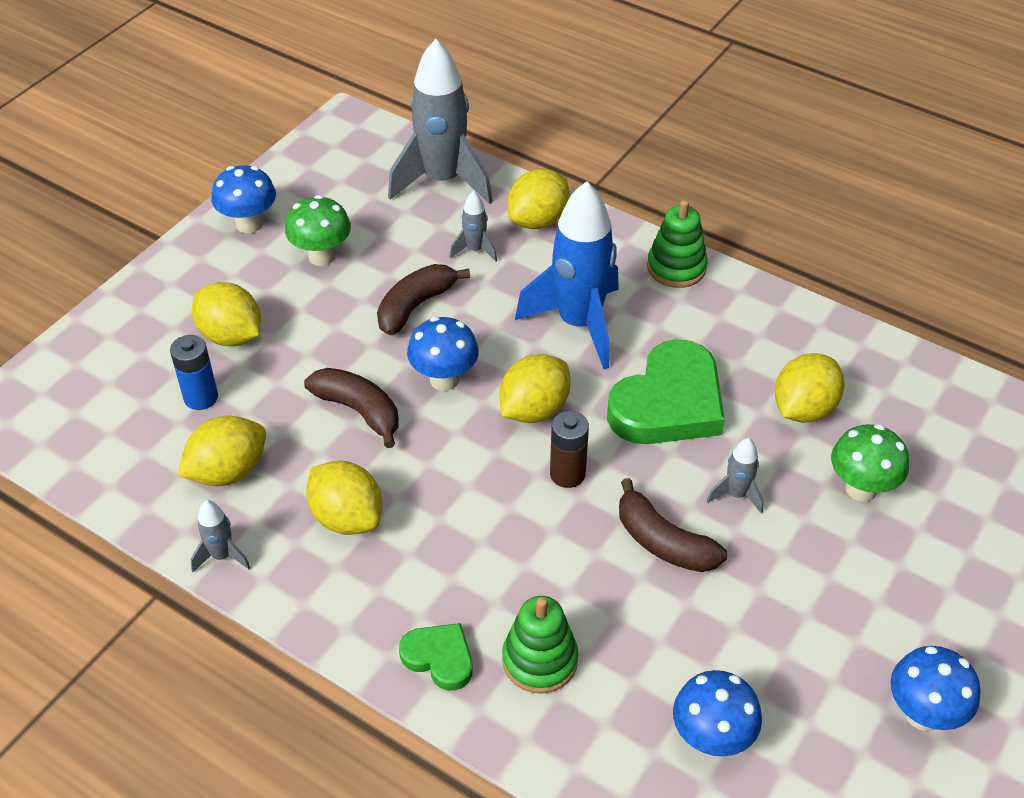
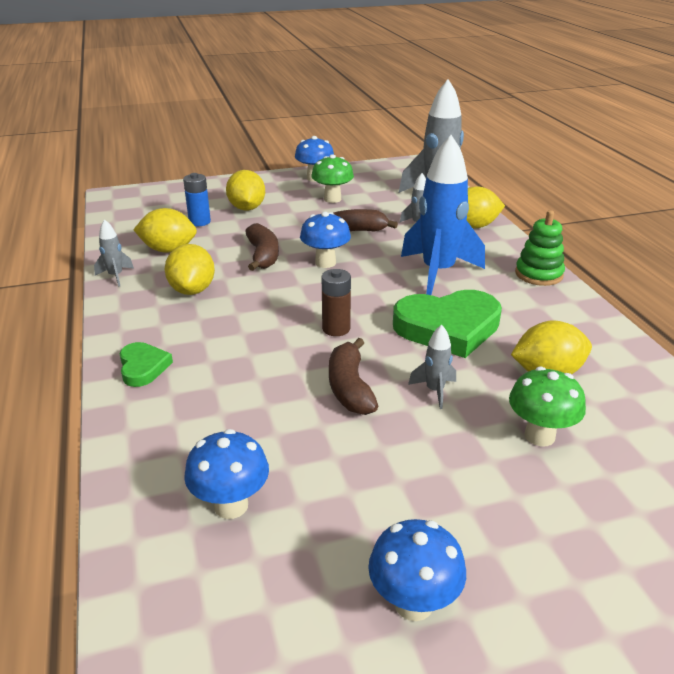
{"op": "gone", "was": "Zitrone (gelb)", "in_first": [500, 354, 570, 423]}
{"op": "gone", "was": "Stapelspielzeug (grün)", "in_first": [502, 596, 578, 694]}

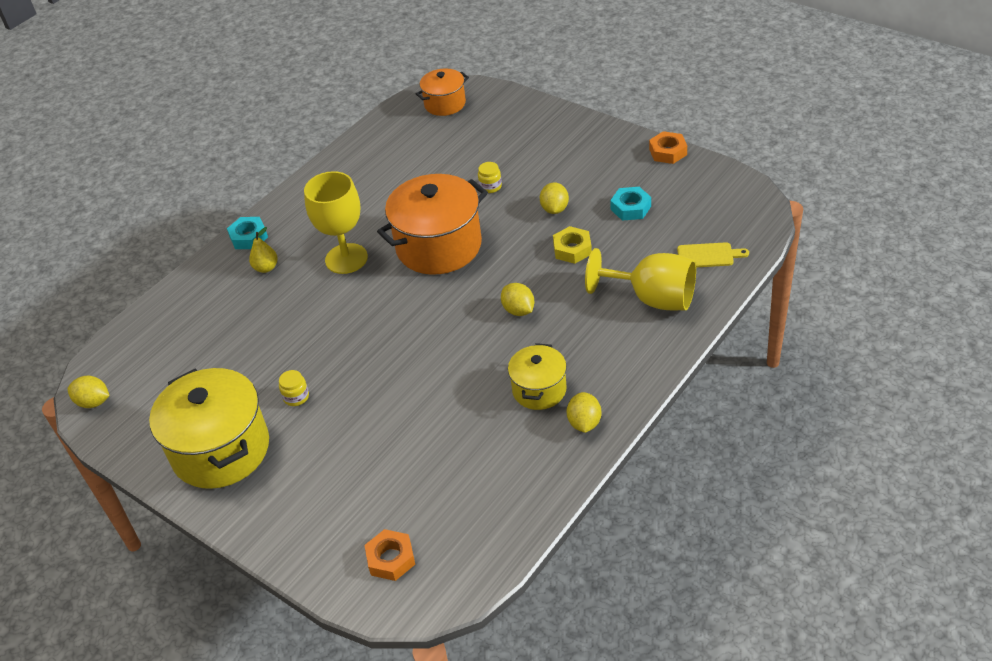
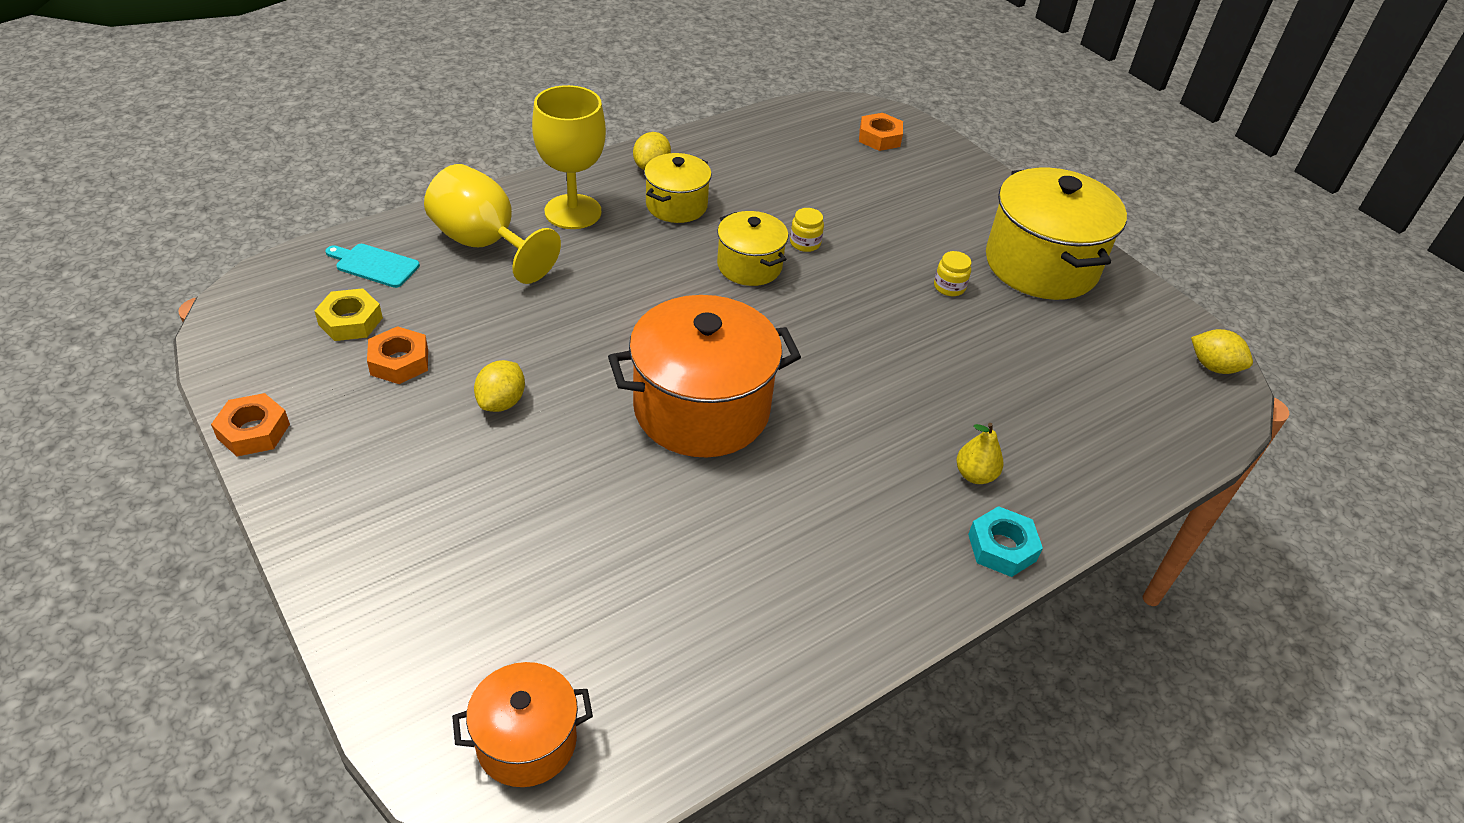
{"op": "gone", "was": "Zitrone (gelb)", "in_first": [501, 283, 534, 316]}
{"op": "new", "now": "Kochtopf (gelb)", "in_second": [717, 211, 788, 286]}
{"op": "shifted", "was": "Kelch (gelb)", "in_first": [304, 171, 368, 274], "in_second": [532, 85, 606, 229]}
{"op": "shifted", "was": "Einmachglas (gelb)", "in_first": [478, 162, 502, 193], "in_second": [790, 208, 824, 252]}
{"op": "shifted", "was": "Sechskantmutter (gelb)", "in_first": [553, 226, 592, 264], "in_second": [314, 288, 383, 341]}
{"op": "repainted", "was": "Sechskantmutter (türkis)", "now": "Sechskantmutter (orange)", "in_first": [610, 187, 651, 221], "in_second": [367, 326, 428, 384]}
{"op": "repainted", "was": "Schneidebrett (gelb)", "now": "Schneidebrett (türkis)", "in_first": [677, 242, 749, 267], "in_second": [325, 244, 420, 288]}

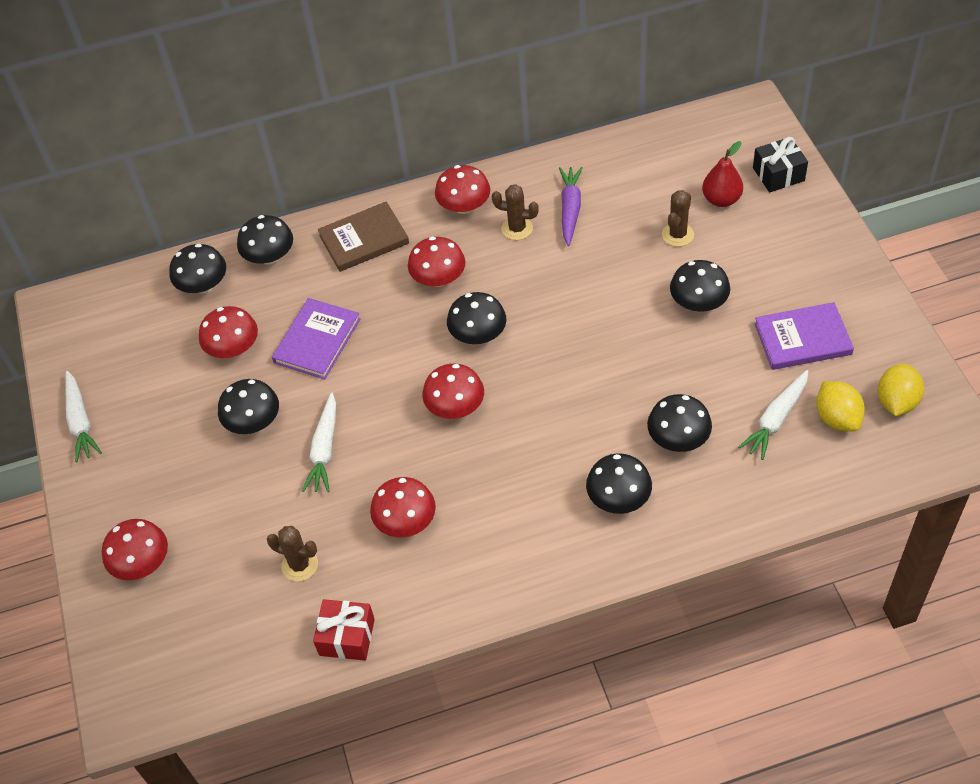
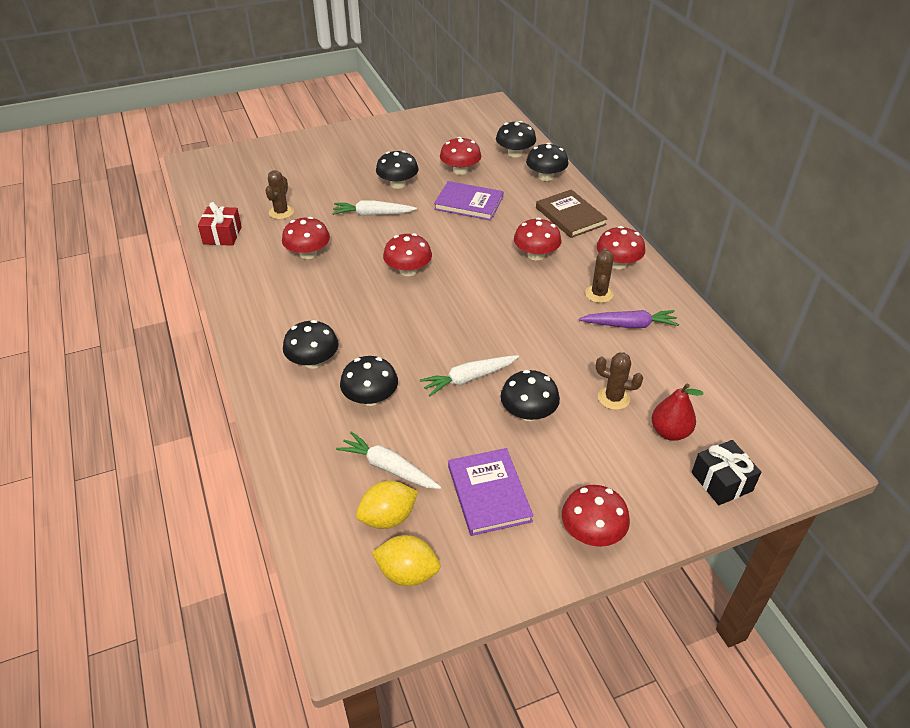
{"op": "gone", "was": "Pilz (schwarz)", "in_first": [447, 292, 506, 344]}
{"op": "shifted", "was": "Karotte (weiß)", "in_first": [65, 371, 102, 462], "in_second": [420, 355, 519, 397]}
{"op": "shifted", "was": "Pilz (rot)", "in_first": [102, 519, 168, 580], "in_second": [562, 485, 630, 547]}

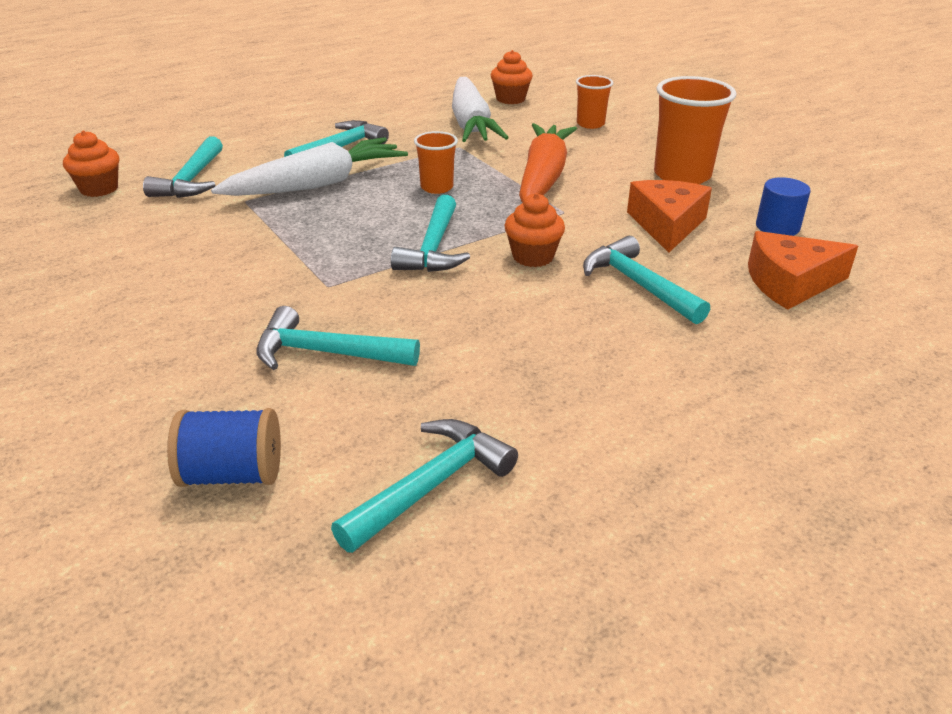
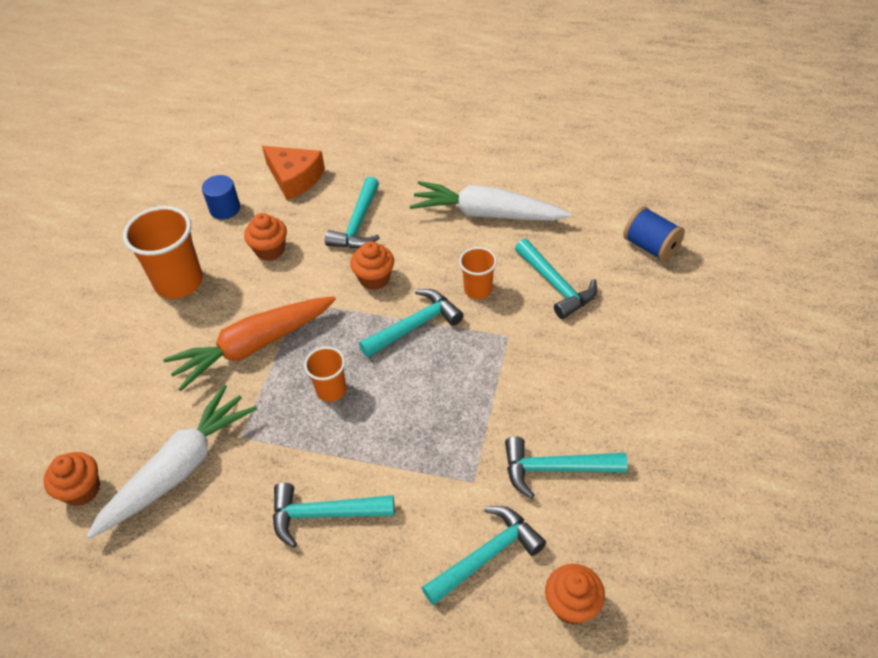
{"op": "shifted", "was": "Karotte (weiß)", "in_first": [211, 137, 408, 196], "in_second": [410, 181, 571, 221]}
{"op": "shifted", "was": "Hammer (türkis)", "in_first": [331, 419, 518, 553], "in_second": [505, 436, 628, 499]}
{"op": "shifted", "was": "Becher (orange)", "in_first": [576, 75, 613, 129], "in_second": [459, 247, 497, 299]}
{"op": "swapped", "was": "Käse (orange)", "now": "Muffin (orange)", "in_first": [627, 180, 712, 253], "in_second": [244, 213, 287, 261]}

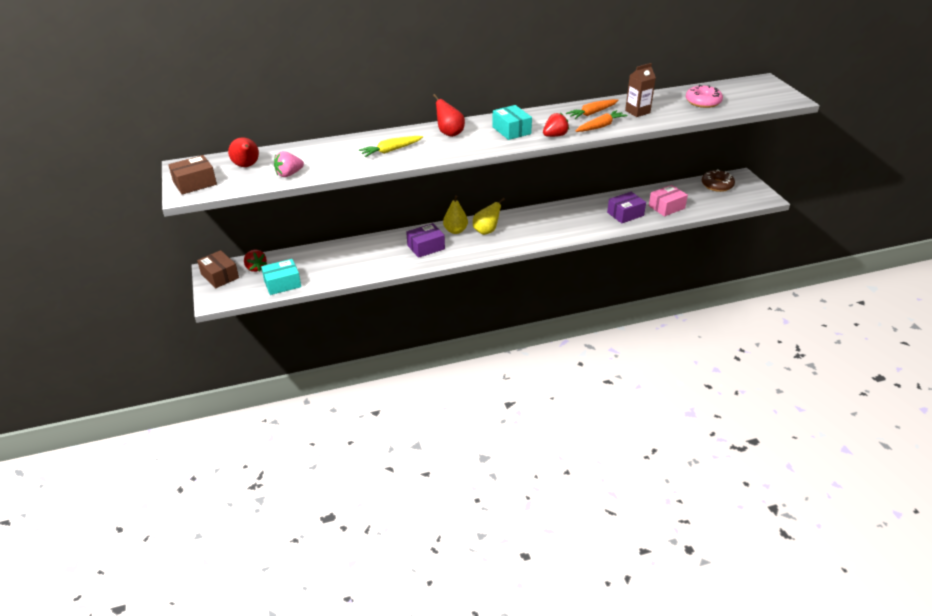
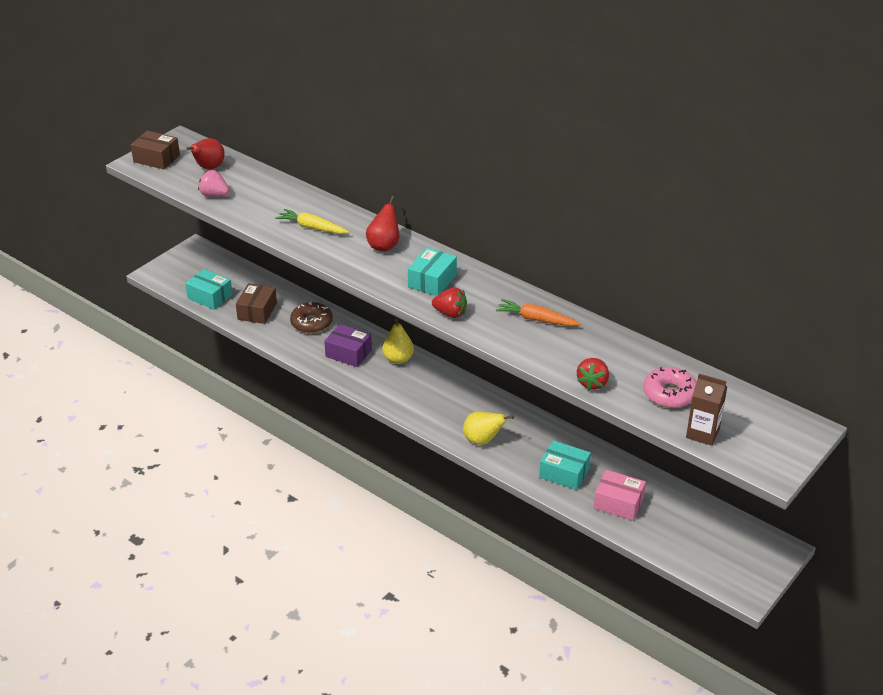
{"op": "gone", "was": "Karotte (orange)", "in_first": [575, 110, 628, 132]}
{"op": "shifted", "was": "Schachtel (braun)", "in_first": [197, 250, 239, 288], "in_second": [236, 283, 277, 324]}
{"op": "shifted", "was": "Erdbeere (rot)", "in_first": [244, 250, 267, 272], "in_second": [577, 358, 609, 390]}
{"op": "shifted", "was": "Birne (gelb)", "in_first": [473, 198, 505, 235], "in_second": [463, 411, 514, 445]}
{"op": "shifted", "was": "Getränkekarton (braun)", "in_first": [625, 63, 656, 117], "in_second": [686, 373, 727, 446]}
{"op": "shifted", "was": "Donut (braun)", "in_first": [702, 169, 735, 192], "in_second": [290, 302, 333, 333]}
{"op": "repainted", "was": "Schachtel (lila)", "now": "Schachtel (türkis)", "in_first": [607, 192, 646, 224], "in_second": [539, 440, 591, 490]}

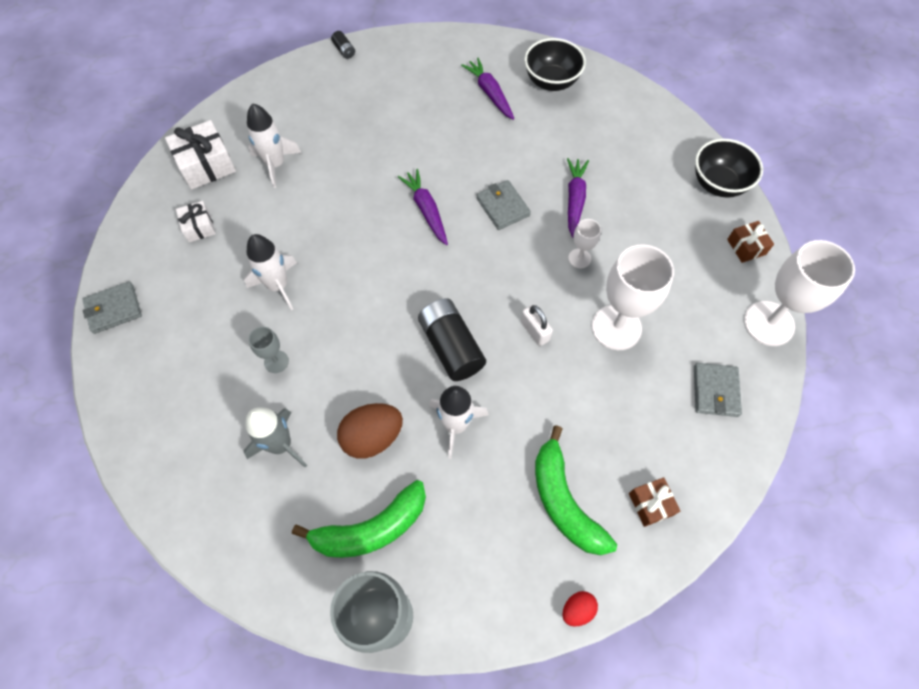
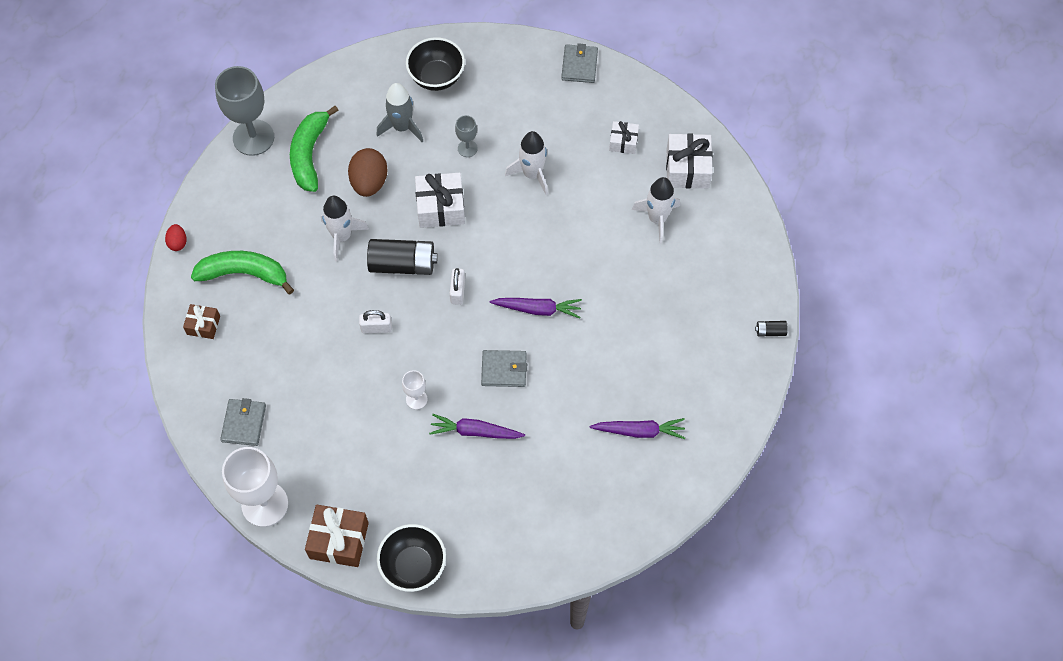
{"op": "gone", "was": "Kelch (weiß)", "in_first": [592, 244, 674, 350]}
{"op": "new", "now": "Geschenk (weiß)", "in_second": [415, 173, 465, 228]}
{"op": "new", "now": "Vorhängeschloss (weiß)", "in_second": [450, 268, 465, 305]}
{"op": "shifted", "was": "Schüssel (schwarz)", "in_first": [524, 38, 586, 91], "in_second": [406, 37, 465, 91]}
{"op": "rotated", "was": "Karotte (lila)", "in_first": [567, 158, 589, 237], "in_second": [429, 414, 525, 439], "clockwise": 150}
{"op": "rotated", "was": "Geldbörse (grau)", "in_first": [694, 363, 742, 417], "in_second": [220, 398, 266, 446], "clockwise": 60}
{"op": "scaled", "was": "Geschenk (braun)", "in_first": [727, 221, 774, 263], "in_second": [305, 505, 369, 567], "ratio": 1.7}

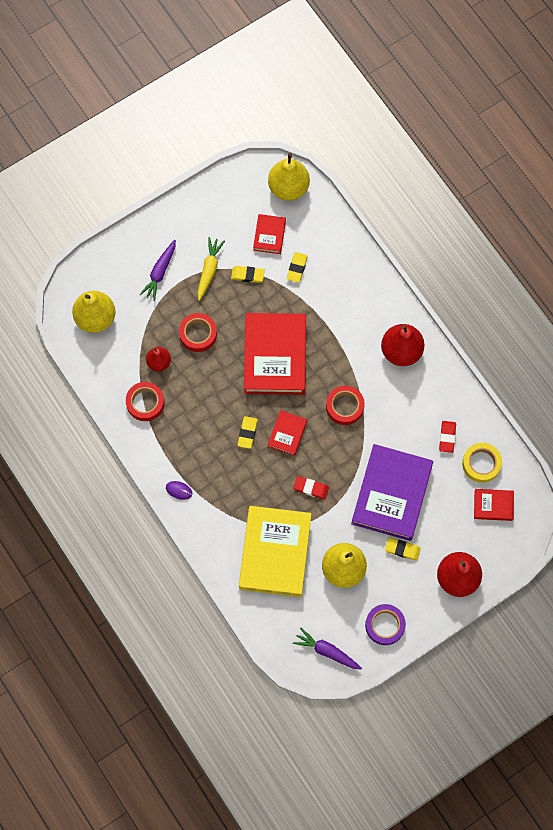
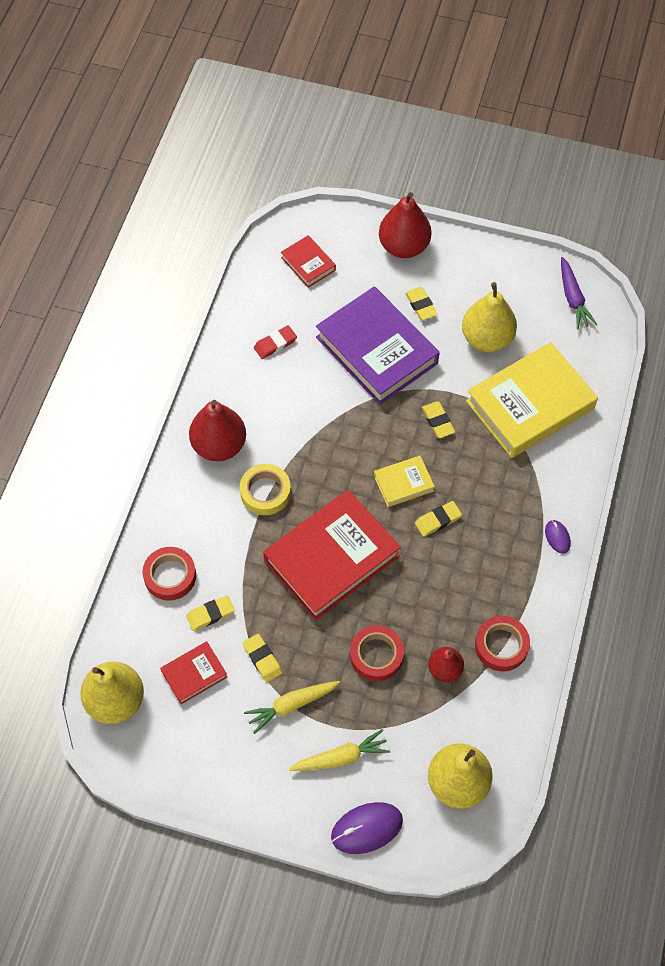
{"op": "gone", "was": "Klebeband (lila)", "in_first": [365, 604, 406, 645]}
{"op": "new", "now": "Computermaus (lila)", "in_second": [331, 802, 403, 854]}
{"op": "shifted", "was": "Klebeband (rot)", "in_first": [326, 386, 365, 425], "in_second": [143, 547, 196, 601]}
{"op": "shifted", "was": "Klebeband (gelb)", "in_first": [462, 443, 502, 483], "in_second": [240, 464, 291, 515]}
{"op": "repainted", "was": "Karotte (lila)", "now": "Karotte (gelb)", "in_first": [140, 240, 176, 301], "in_second": [289, 729, 390, 771]}
{"op": "repainted", "was": "Buch (rot)", "now": "Buch (gelb)", "in_first": [268, 410, 307, 456], "in_second": [374, 456, 435, 507]}
{"op": "repainted", "was": "Radiergummi (rot)", "now": "Radiergummi (gelb)", "in_first": [293, 476, 329, 499], "in_second": [422, 401, 455, 438]}
{"op": "rotated", "was": "Buch (lila)", "in_first": [351, 444, 433, 541], "in_second": [316, 286, 440, 405], "clockwise": 75}

